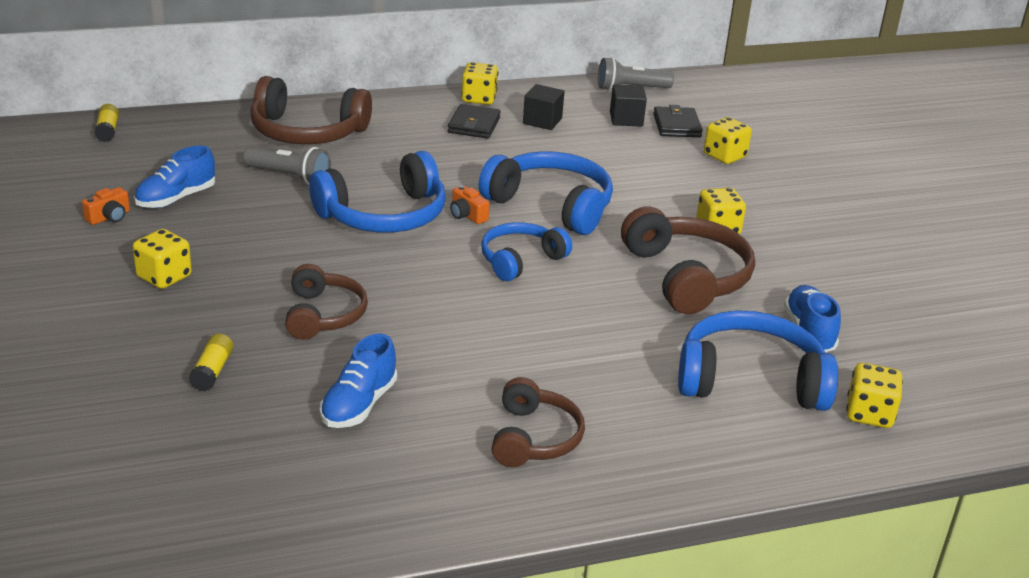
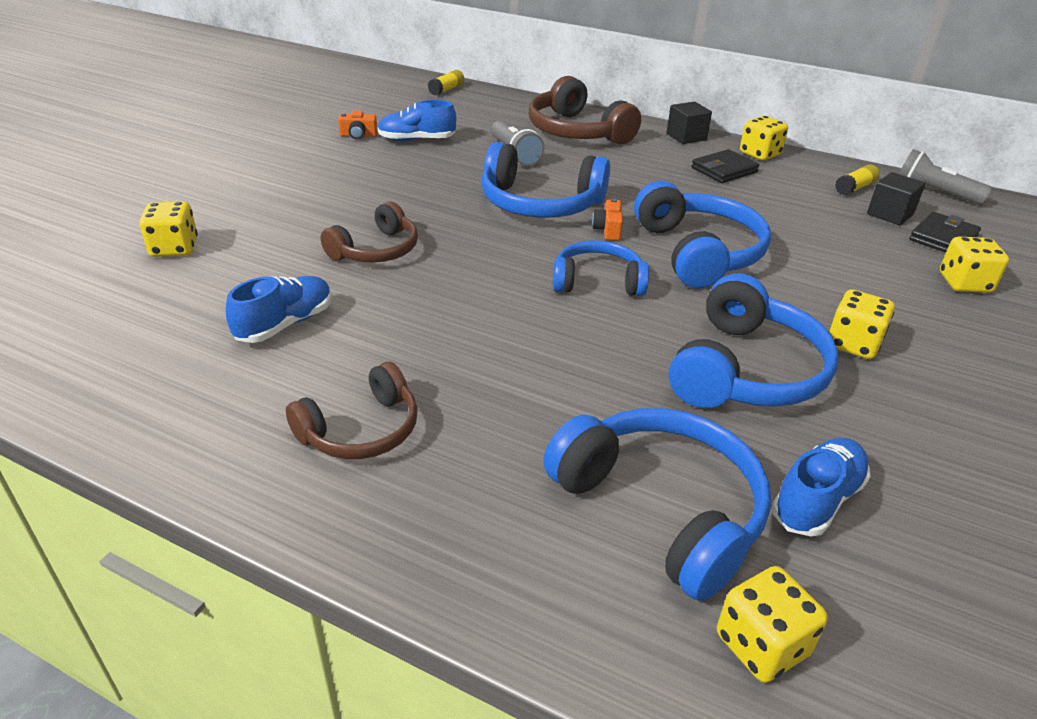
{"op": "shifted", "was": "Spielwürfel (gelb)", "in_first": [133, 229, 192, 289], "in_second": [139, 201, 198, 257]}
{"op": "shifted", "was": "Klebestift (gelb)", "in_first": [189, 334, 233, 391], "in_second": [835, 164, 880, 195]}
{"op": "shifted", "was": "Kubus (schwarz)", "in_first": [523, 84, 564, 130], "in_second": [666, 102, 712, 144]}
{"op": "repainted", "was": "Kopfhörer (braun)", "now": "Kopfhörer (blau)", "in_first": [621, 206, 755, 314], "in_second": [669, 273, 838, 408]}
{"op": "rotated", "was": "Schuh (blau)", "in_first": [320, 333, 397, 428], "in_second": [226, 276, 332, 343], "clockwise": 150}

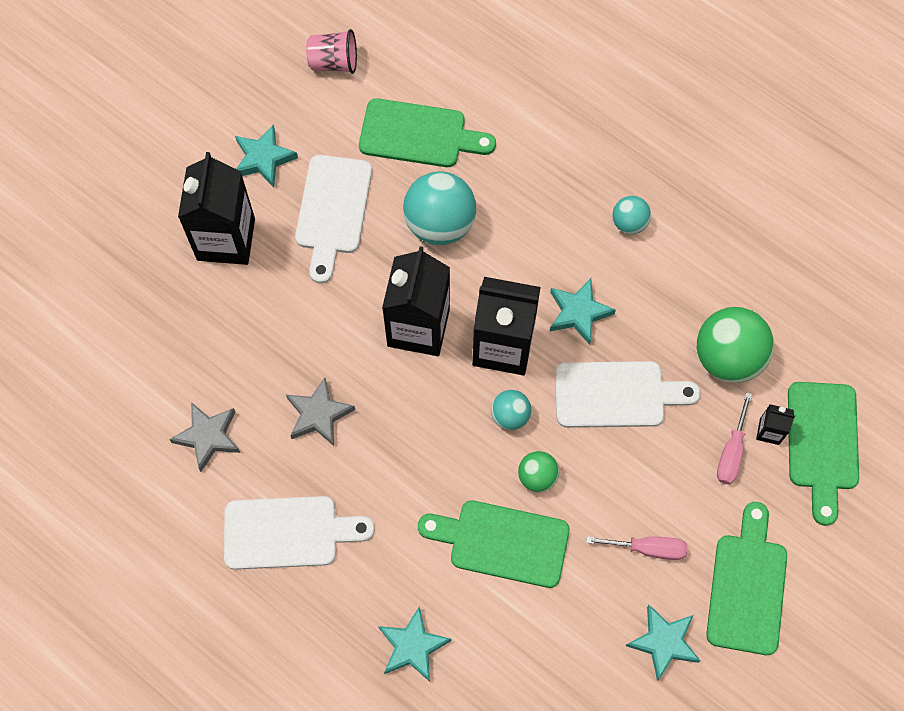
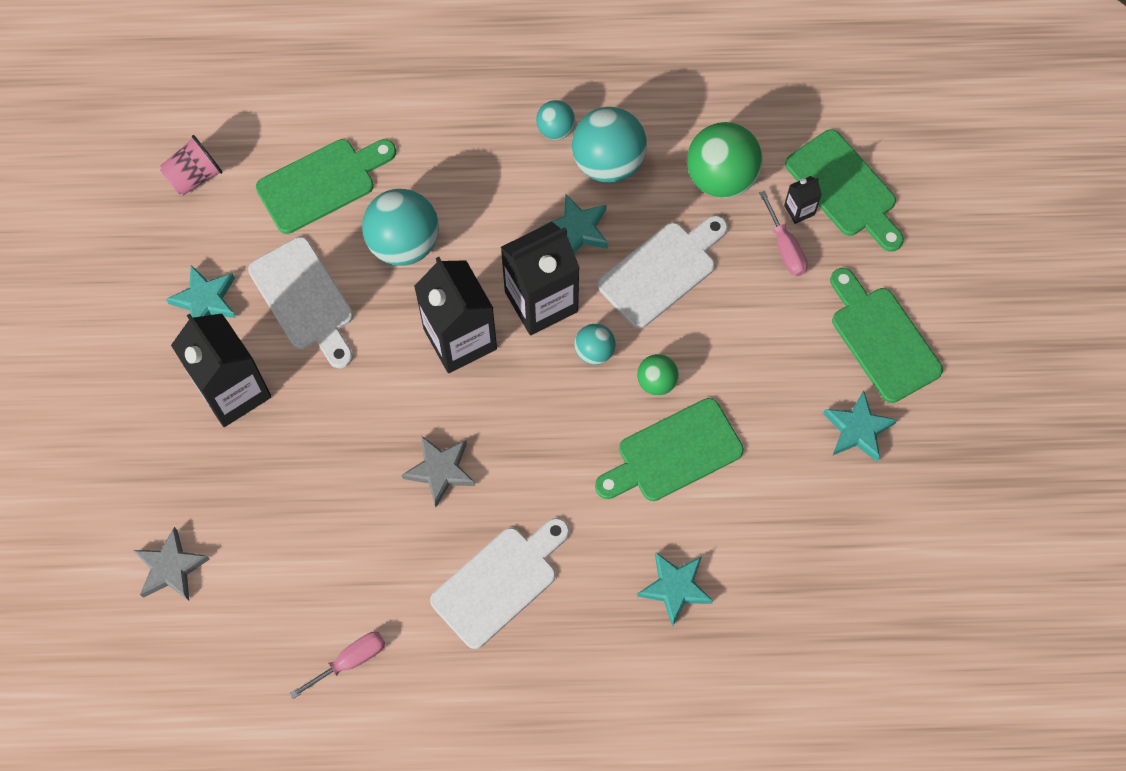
{"op": "new", "now": "Ball (türkis)", "in_second": [572, 107, 647, 183]}
{"op": "shifted", "was": "Stern (grau)", "in_first": [169, 402, 241, 472], "in_second": [133, 527, 210, 601]}
{"op": "shifted", "was": "Schraubenzieher (rosa)", "in_first": [586, 536, 687, 560], "in_second": [290, 632, 385, 699]}

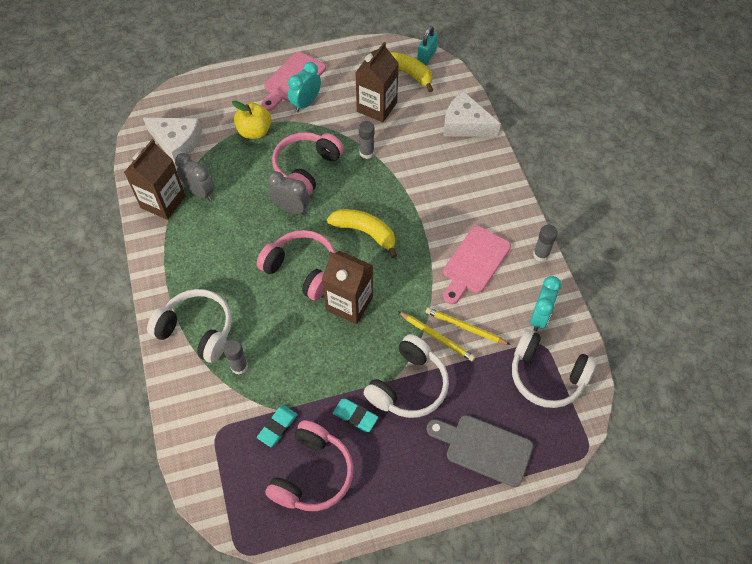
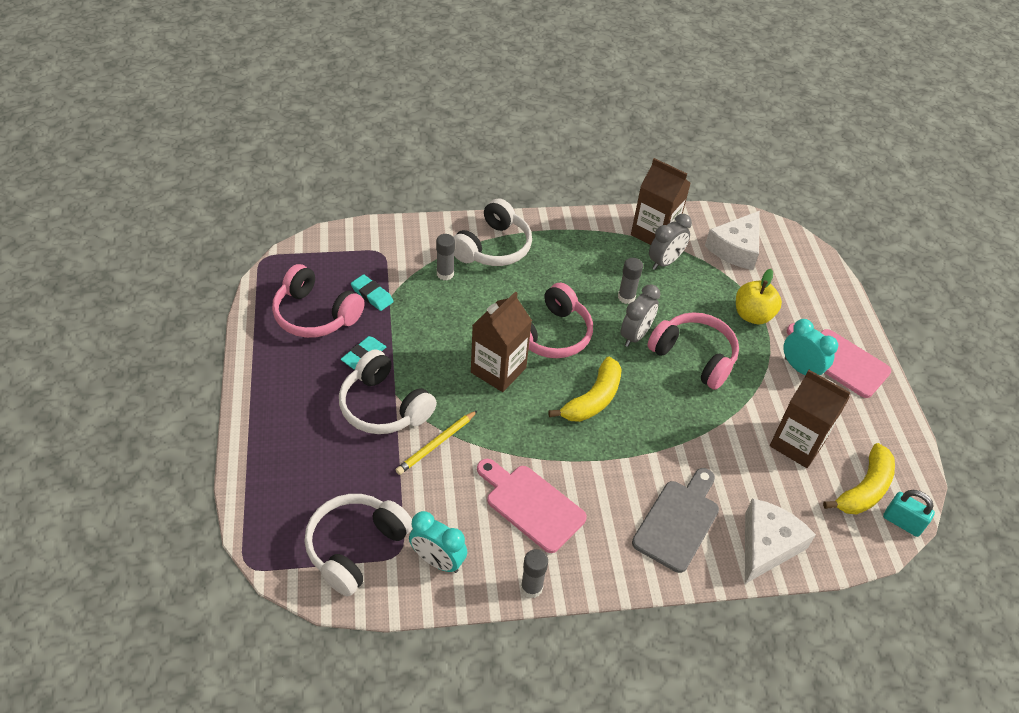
{"op": "gone", "was": "Bleistift (gelb)", "in_first": [426, 307, 511, 345]}
{"op": "shifted", "was": "Klebestift (grau)", "in_first": [359, 121, 375, 159], "in_second": [618, 258, 643, 304]}
{"op": "shifted", "was": "Schneidebrett (grau)", "in_first": [426, 415, 533, 487], "in_second": [632, 468, 719, 573]}

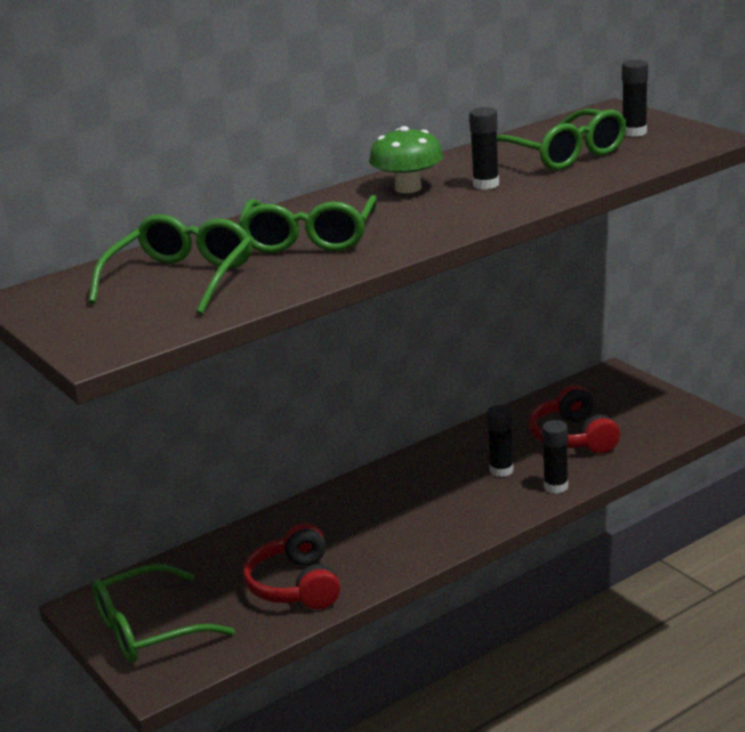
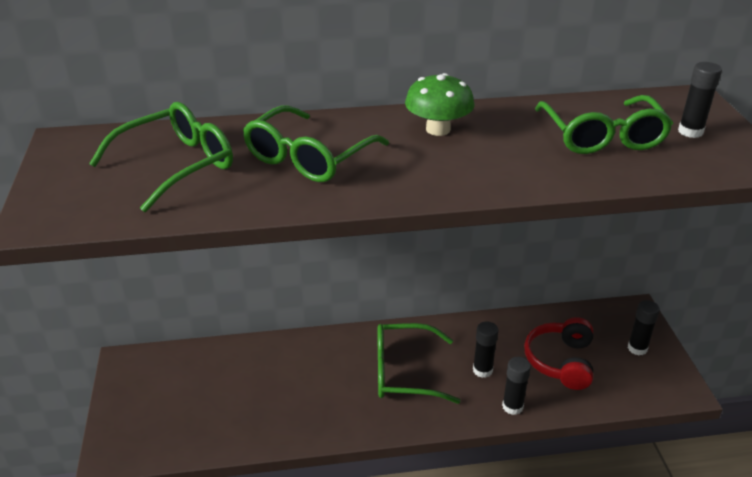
{"op": "gone", "was": "Kopfhörer (rot)", "in_first": [243, 523, 340, 609]}
{"op": "shifted", "was": "Brille (grün)", "in_first": [93, 564, 235, 663], "in_second": [378, 323, 460, 404]}
{"op": "shifted", "was": "Klebestift (schwarz)", "in_first": [469, 107, 499, 190], "in_second": [628, 300, 660, 355]}

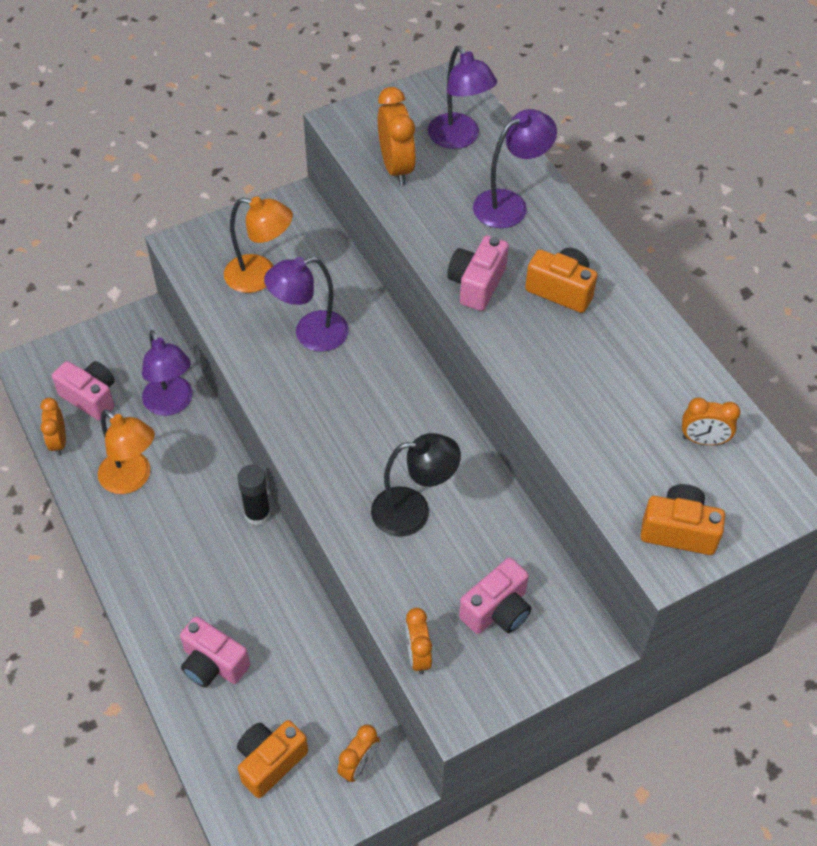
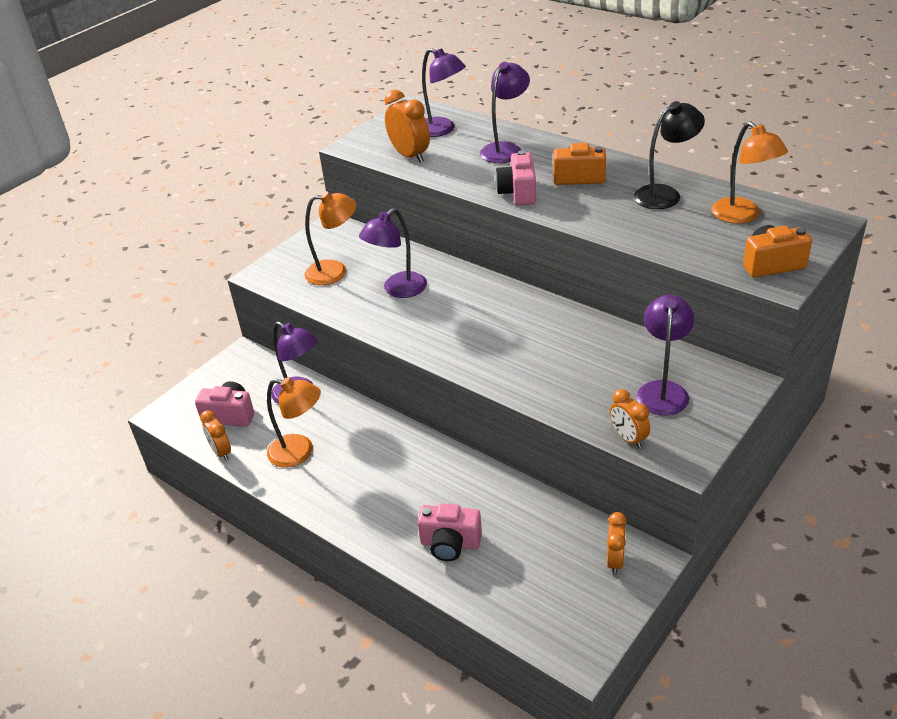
{"op": "gone", "was": "Klebestift (schwarz)", "in_first": [237, 465, 271, 526]}
{"op": "gone", "was": "Kamera (orange)", "in_first": [237, 720, 308, 798]}
{"op": "shifted", "was": "Lampe (schwarz)", "in_first": [371, 433, 461, 537], "in_second": [634, 101, 705, 209]}
{"op": "swapped", "was": "Kamera (rosa)", "now": "Lampe (lila)", "in_first": [459, 558, 531, 634], "in_second": [637, 295, 695, 416]}
{"op": "swapped", "was": "Wecker (orange)", "now": "Lampe (orange)", "in_first": [682, 398, 740, 445], "in_second": [711, 121, 788, 224]}

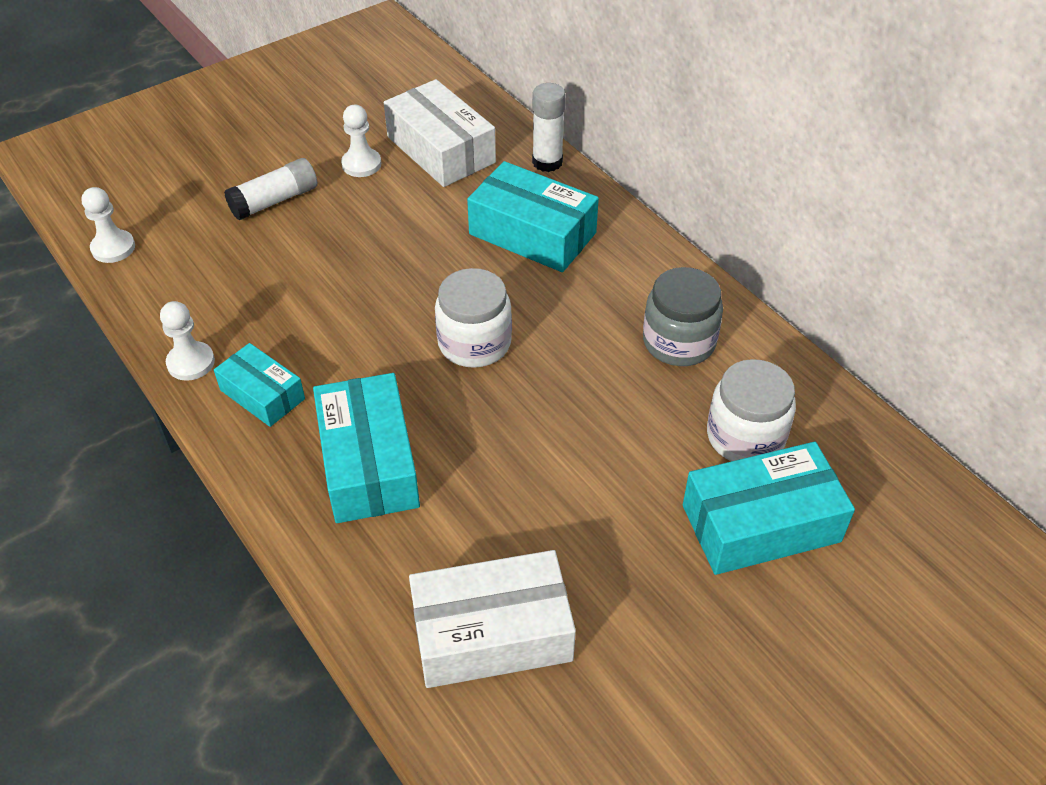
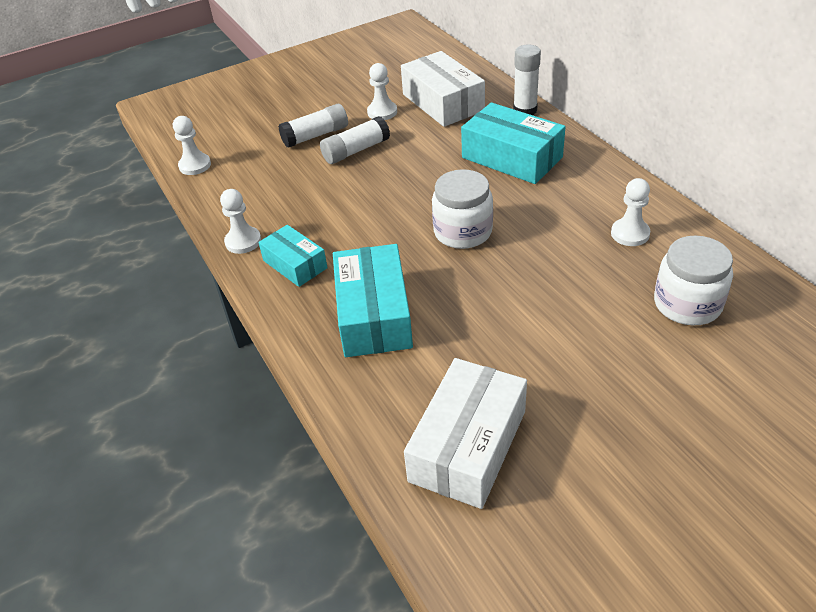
{"op": "gone", "was": "Schachtel (türkis)", "in_first": [683, 442, 855, 575]}
{"op": "new", "now": "Klebestift (weiß)", "in_second": [320, 116, 390, 164]}
{"op": "swapped", "was": "Einmachglas (grau)", "now": "Bauer (weiß)", "in_first": [643, 267, 723, 366], "in_second": [611, 178, 650, 246]}
{"op": "rotated", "was": "Schachtel (weiß)", "in_first": [409, 550, 576, 688], "in_second": [404, 358, 527, 509], "clockwise": -60}

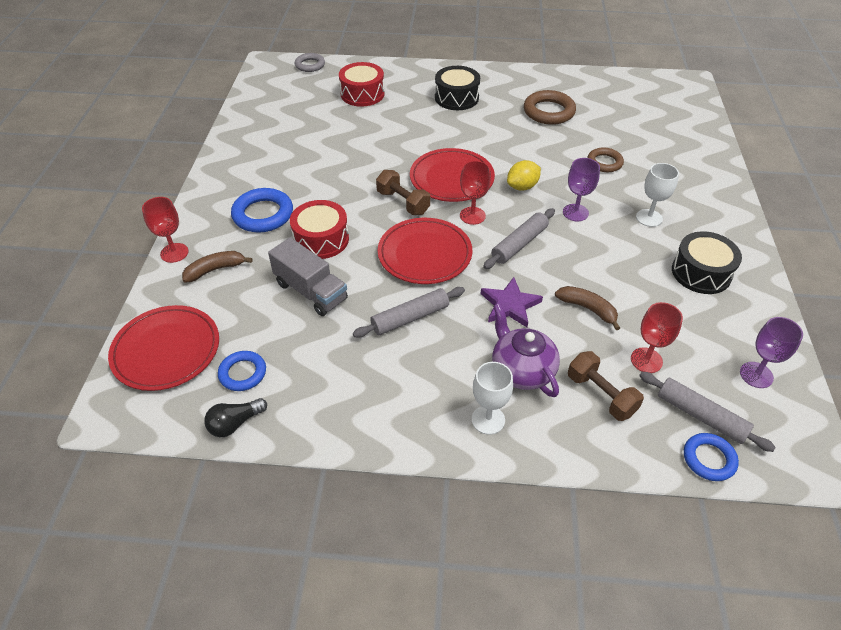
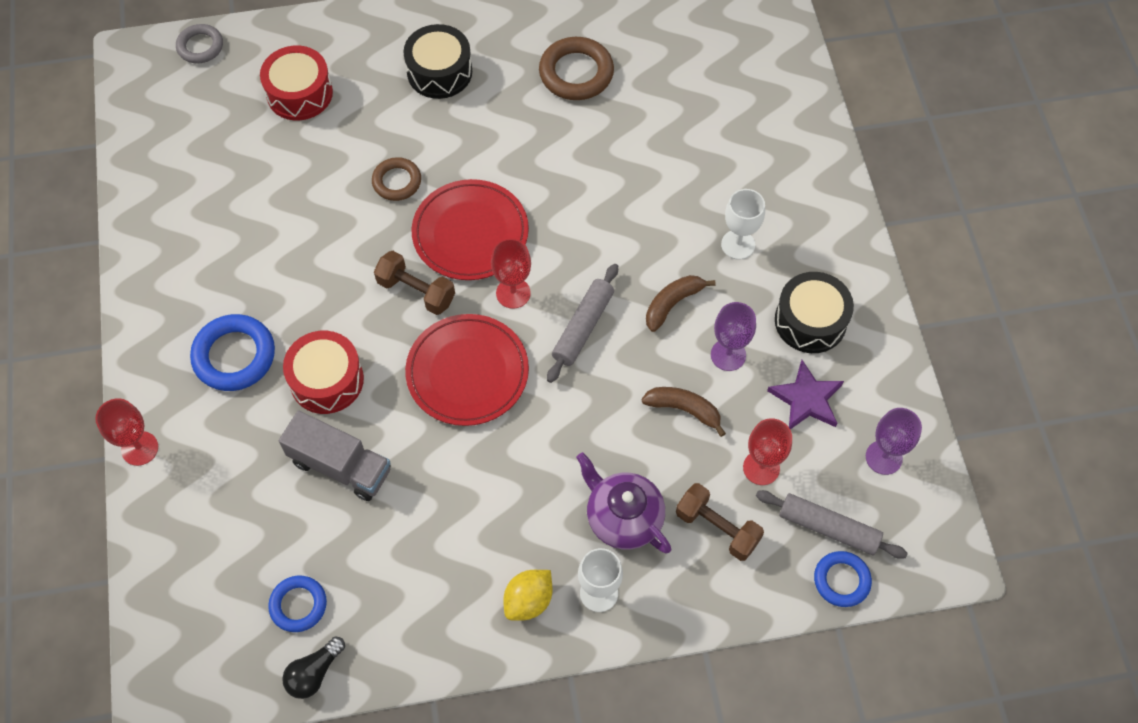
{"op": "gone", "was": "Teller (rot)", "in_first": [108, 305, 219, 391]}
{"op": "gone", "was": "Nudelholz (grau)", "in_first": [353, 287, 465, 338]}
{"op": "shifted", "was": "Banane (braun)", "in_first": [182, 251, 252, 282], "in_second": [646, 275, 716, 332]}
{"op": "shifted", "was": "Stern (lila)", "in_first": [481, 277, 543, 327], "in_second": [767, 360, 844, 429]}
{"op": "shifted", "was": "Zitrone (gelb)", "in_first": [507, 160, 541, 191], "in_second": [503, 570, 553, 621]}
{"op": "shifted", "was": "Kelch (lila)", "in_first": [563, 158, 600, 221], "in_second": [711, 302, 756, 371]}
{"op": "shifted", "was": "Ring (braun)", "in_first": [587, 148, 624, 172], "in_second": [372, 157, 421, 201]}

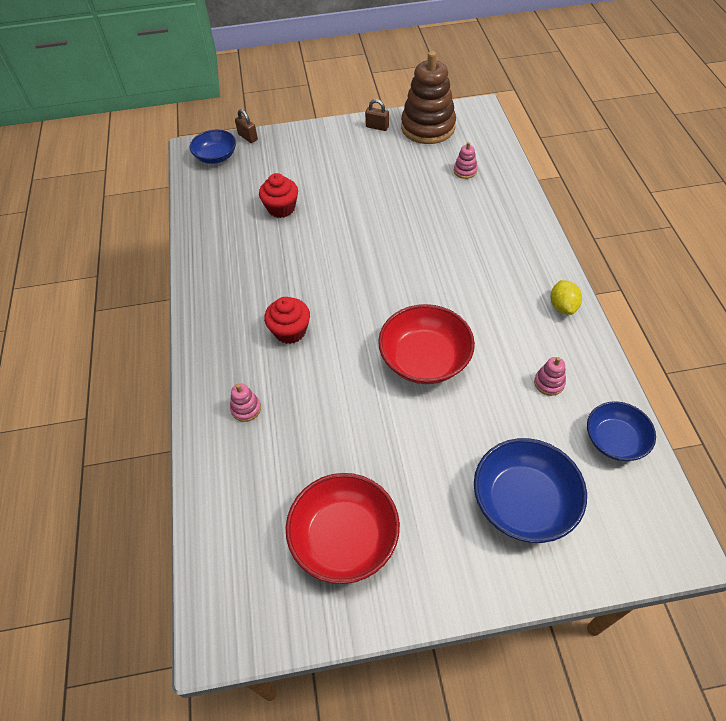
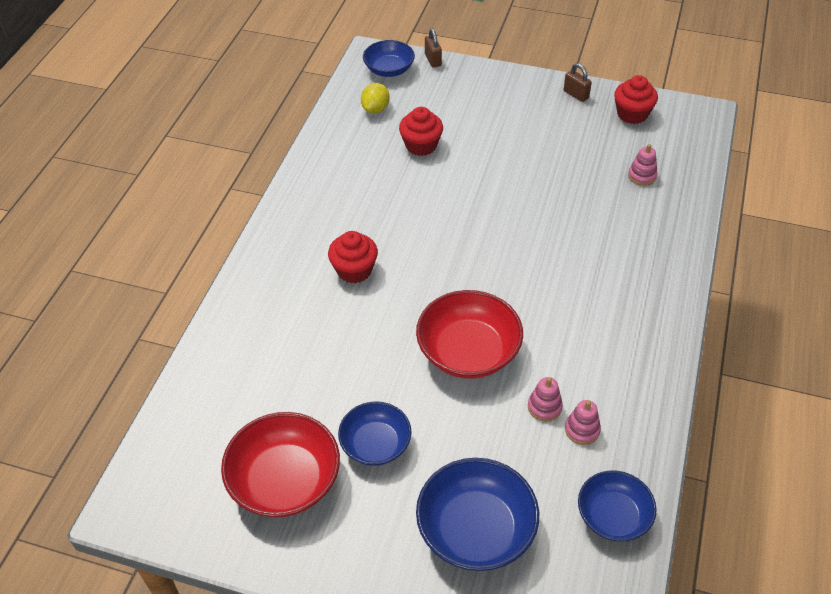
{"op": "new", "now": "Schüssel (blau)", "in_second": [338, 401, 412, 466]}
{"op": "shifted", "was": "Stapelspielzeug (rosa)", "in_first": [230, 384, 261, 422], "in_second": [528, 377, 563, 422]}
{"op": "shifted", "was": "Zitrone (gelb)", "in_first": [551, 280, 582, 315], "in_second": [361, 83, 390, 113]}
{"op": "swapped", "was": "Stapelspielzeug (braun)", "now": "Muffin (rot)", "in_first": [401, 51, 456, 144], "in_second": [614, 75, 658, 124]}

